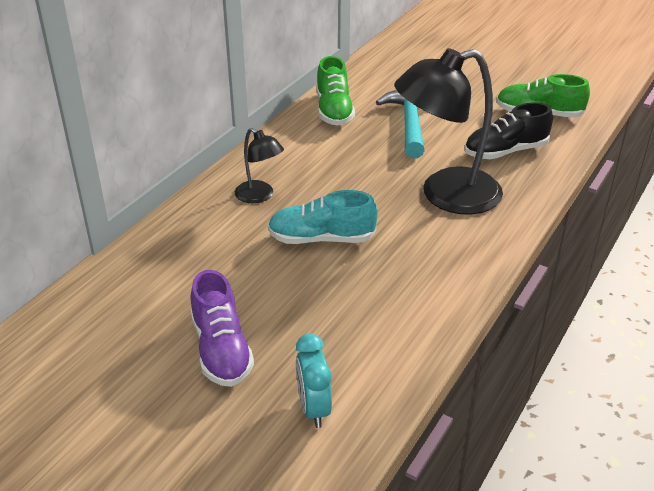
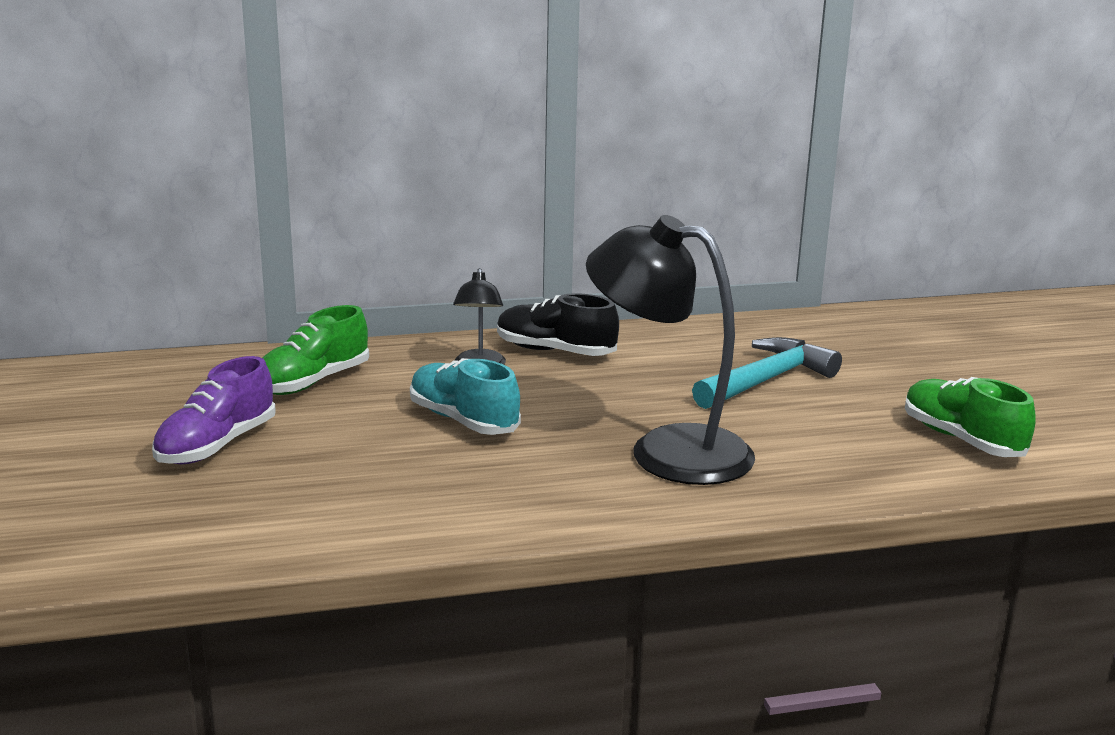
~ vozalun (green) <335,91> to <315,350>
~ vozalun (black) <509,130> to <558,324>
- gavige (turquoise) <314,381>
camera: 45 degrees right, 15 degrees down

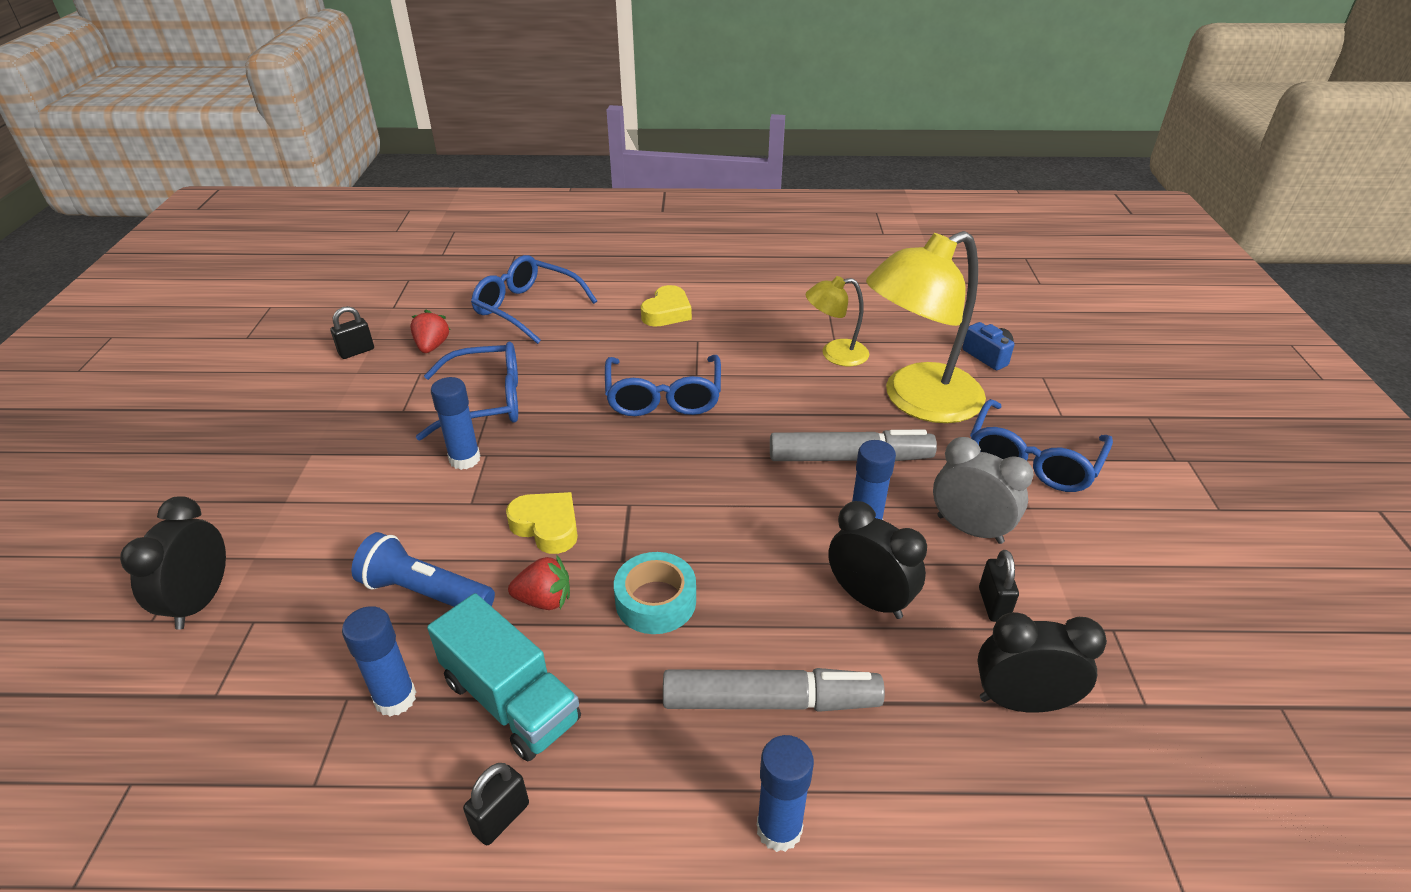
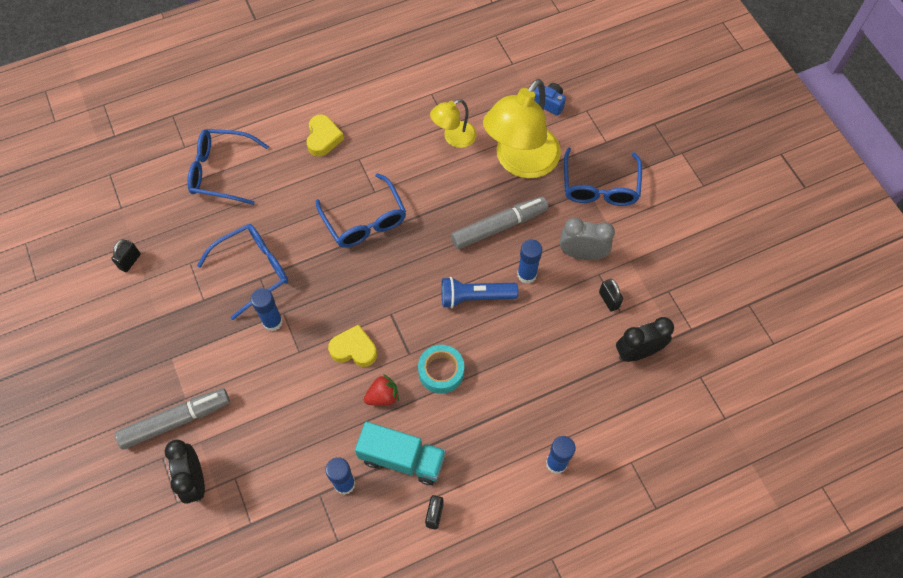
- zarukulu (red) <430,331>
- gavige (black) <877,560>
~ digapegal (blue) <423,569> to <479,292>
~ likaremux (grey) <774,690> to <172,419>
camera: 25 degrees left, 25 degrees up

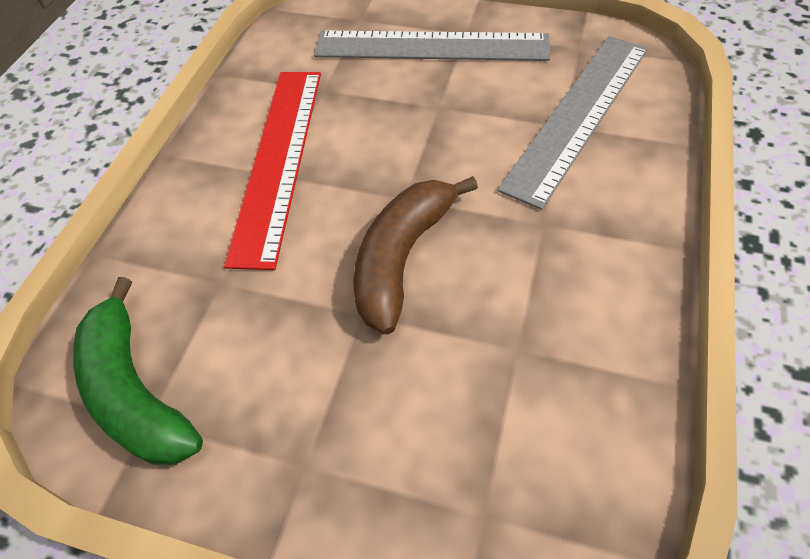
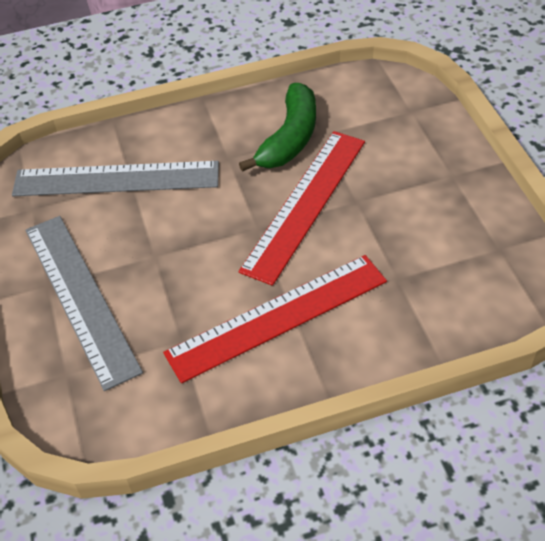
~ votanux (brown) <415,255> to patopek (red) <301,208>
~ votanux (green) <138,371> to <277,127>
camera: 125 degrees left, 5 degrees down

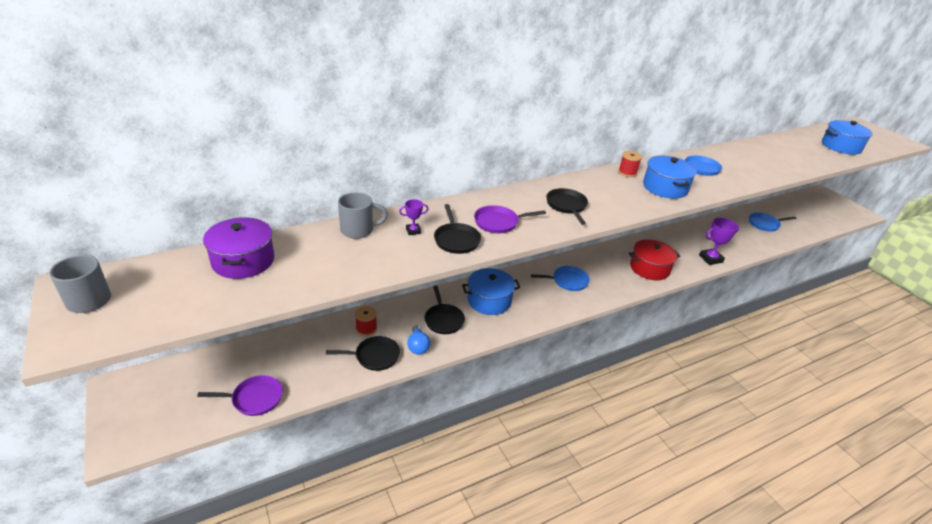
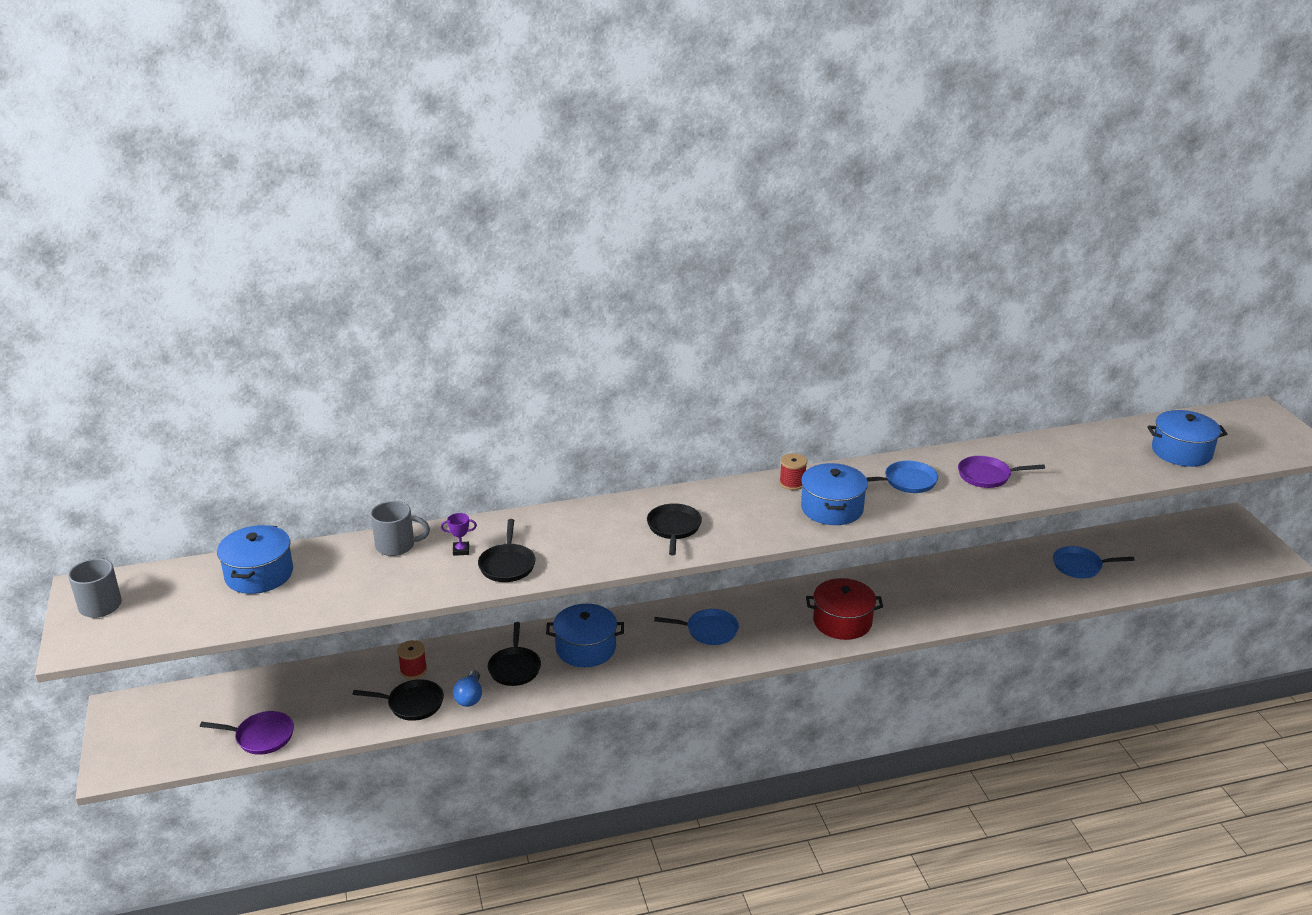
~ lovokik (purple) <510,219> to <1001,472>
~ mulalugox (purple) <238,248> to mulalugox (blue) <255,559>
- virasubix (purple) <719,241>
camera: 15 degrees right, 5 degrees down

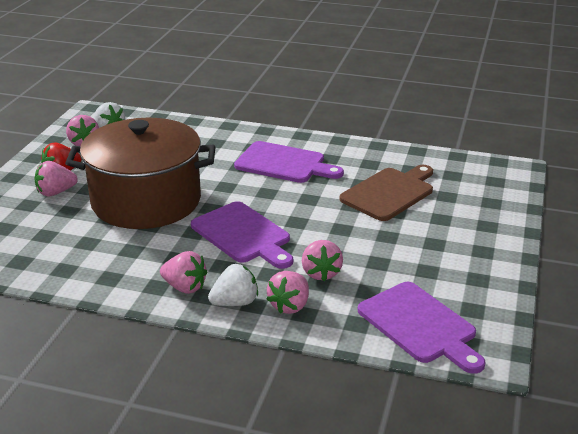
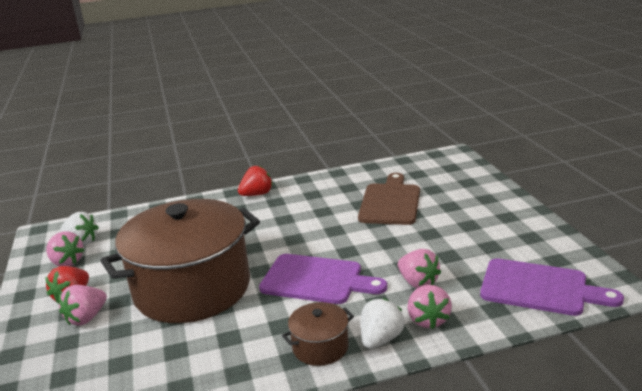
- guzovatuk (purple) <289,162>
~ zarukulu (pink) <184,272> to mulalugox (brown) <318,334>
+ zarukulu (red) <255,180>
camera: 30 degrees left, 5 degrees down

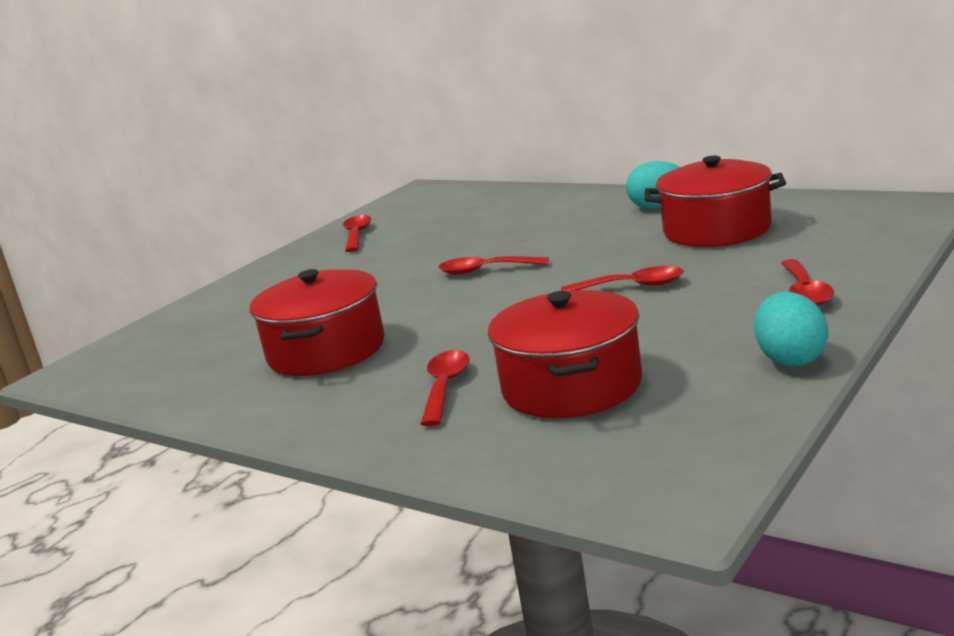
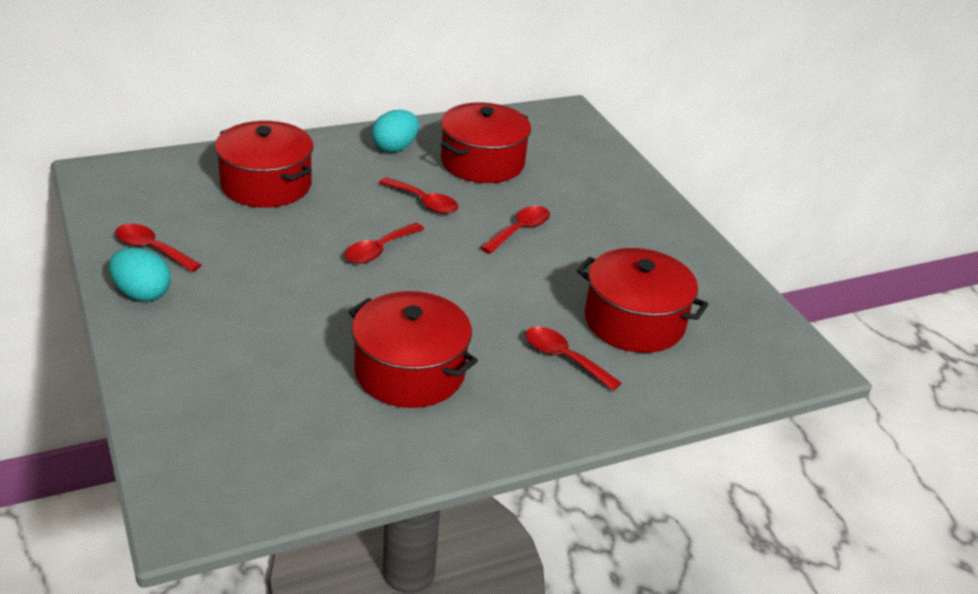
~ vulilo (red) <807,282> to <418,195>
~ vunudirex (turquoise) <791,329> to <140,274>
+ mulalugox (red) <264,164>
camera: 65 degrees left, 15 degrees up

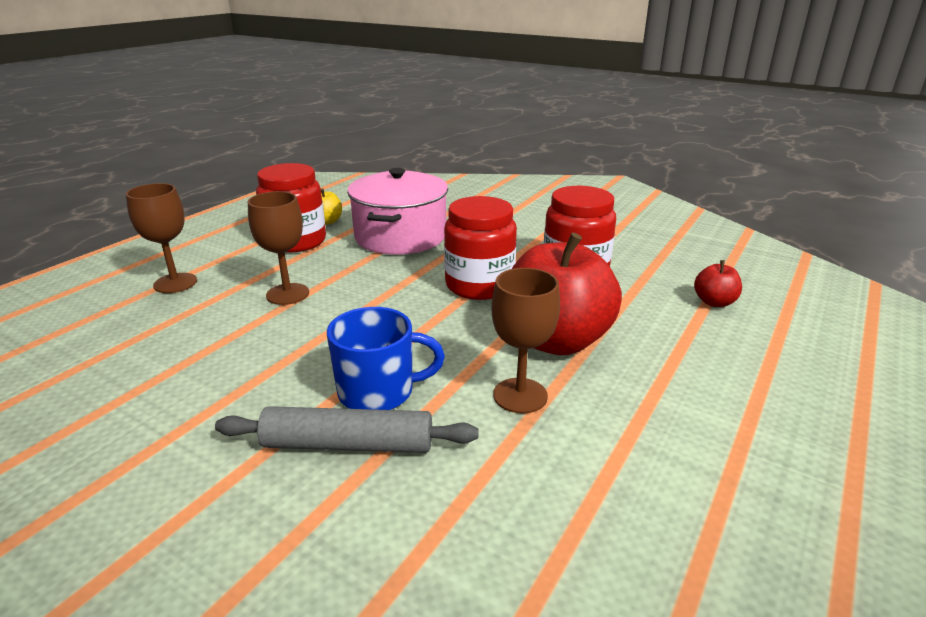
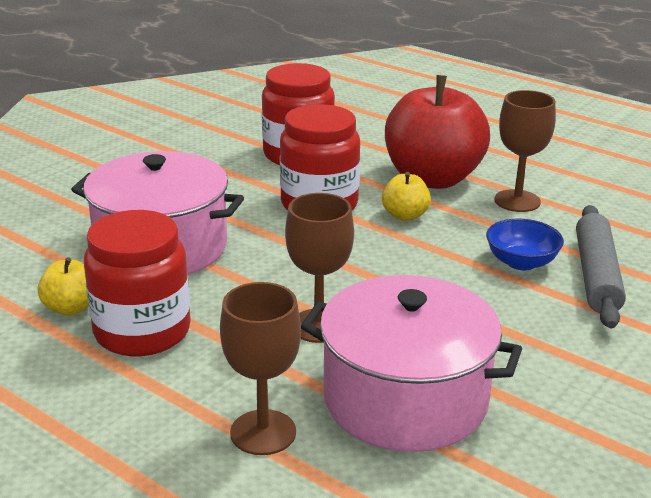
- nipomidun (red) <718,283>
~ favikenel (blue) <386,358> to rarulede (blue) <525,244>
+ nipomidun (yellow) <406,196>
+ mulalugox (pink) <411,363>
camera: 85 degrees left, 0 degrees up

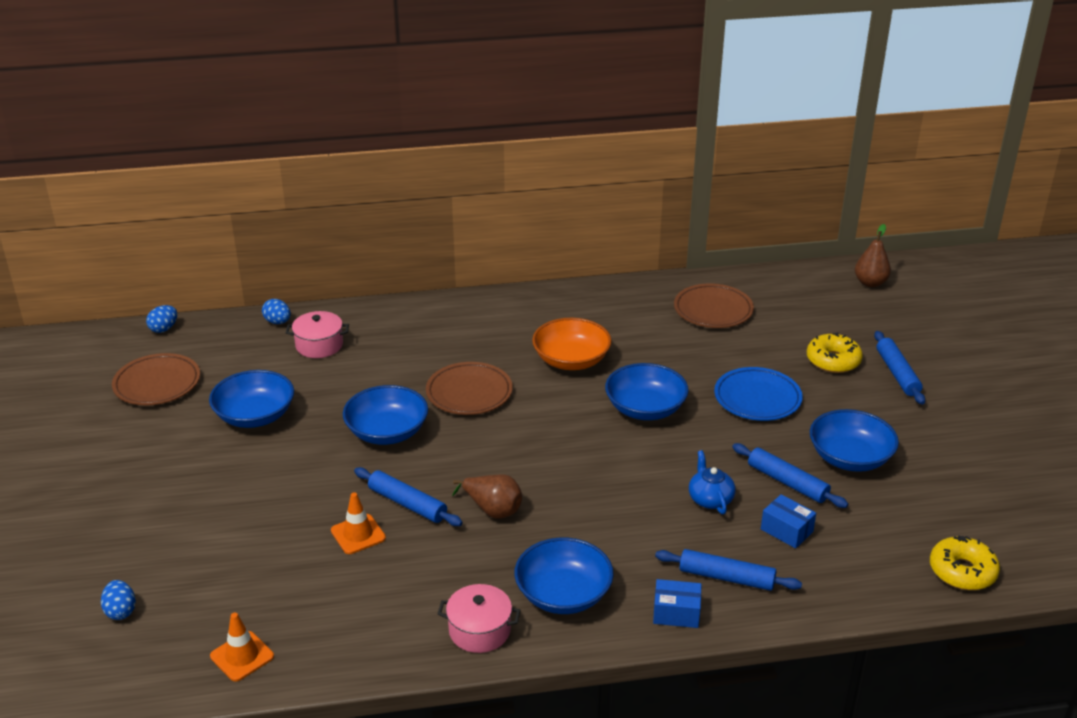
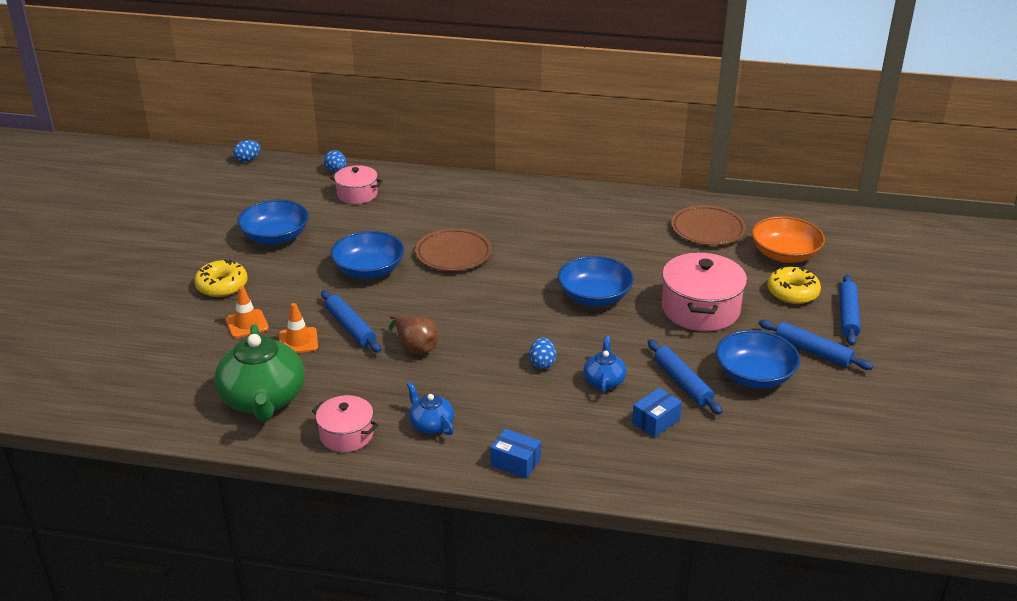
- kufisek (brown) <873,255>
~ rarulede (orange) <572,344> to <788,239>
- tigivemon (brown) <156,379>
~ tigivemon (blue) <758,394> to mulalugox (pink) <704,291>
~ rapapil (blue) <788,521> = <657,412> 75 degrees clockwise
~ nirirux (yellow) <965,562> to <221,278>
~ rarulede (blue) <564,576> to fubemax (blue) <430,408>
~ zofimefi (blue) <728,570> to <816,345>
~ vunudirex (blue) <118,600> to <543,353>
~ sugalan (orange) <242,647> to <247,312>
+ fubemax (green) <259,372>
camera: 20 degrees right, 0 degrees up

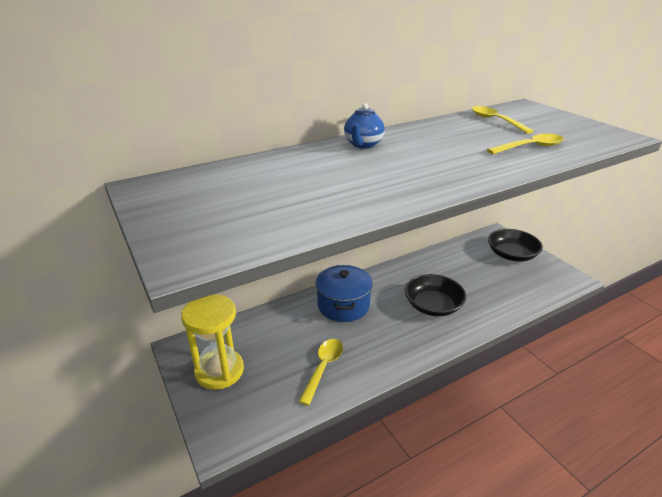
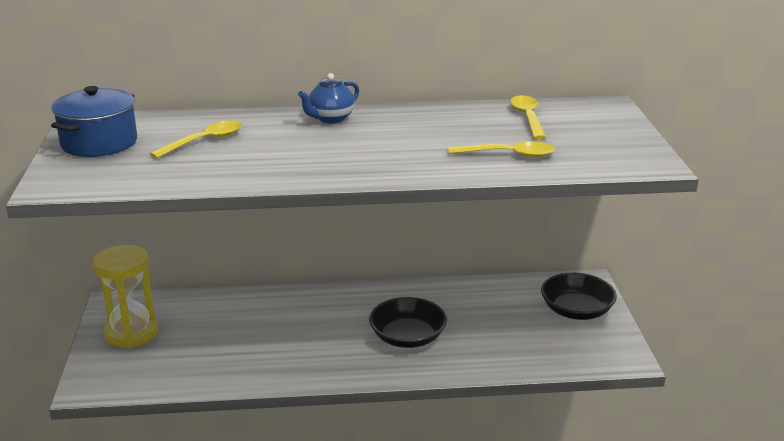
~ mulalugox (blue) <344,293> to <94,121>
~ vulilo (yellow) <321,372> to <196,139>
camera: 25 degrees right, 5 degrees down

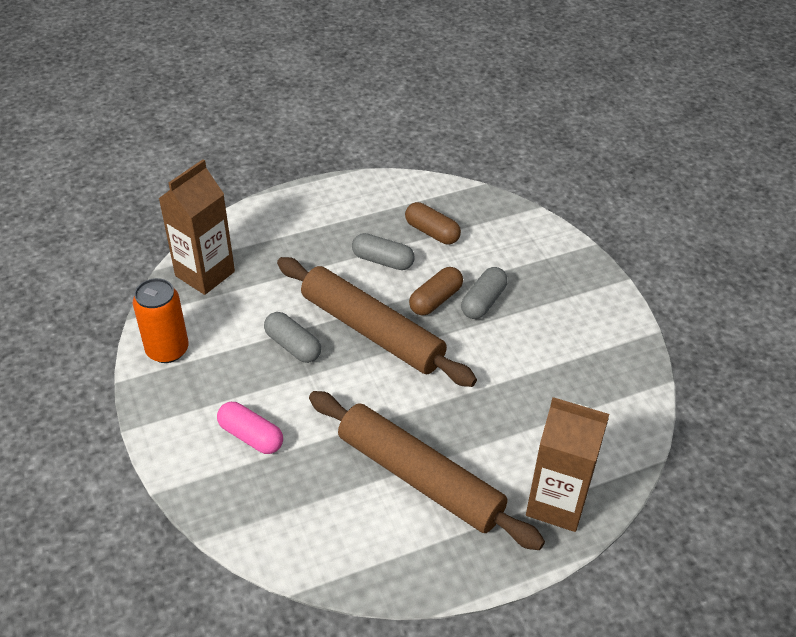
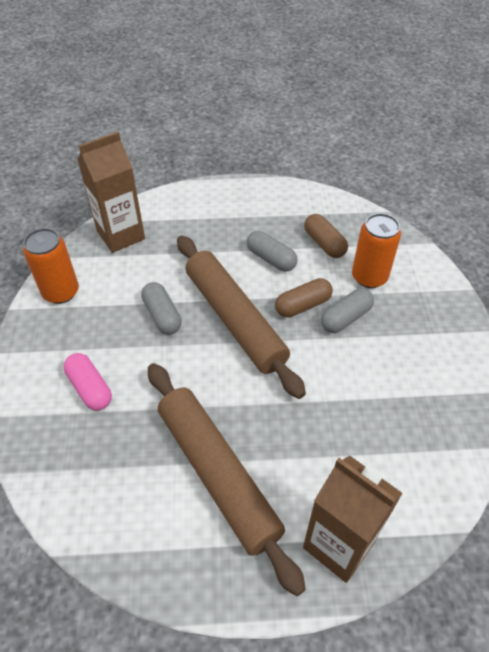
+ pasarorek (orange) <376,250>
camera: 20 degrees right, 5 degrees up

